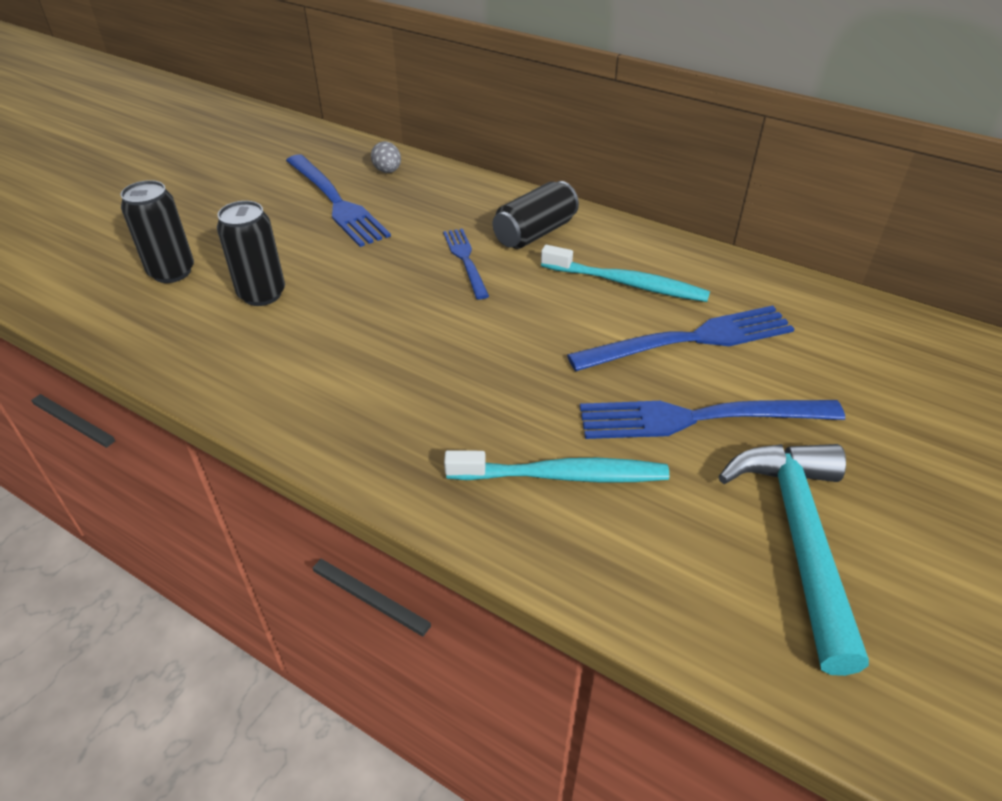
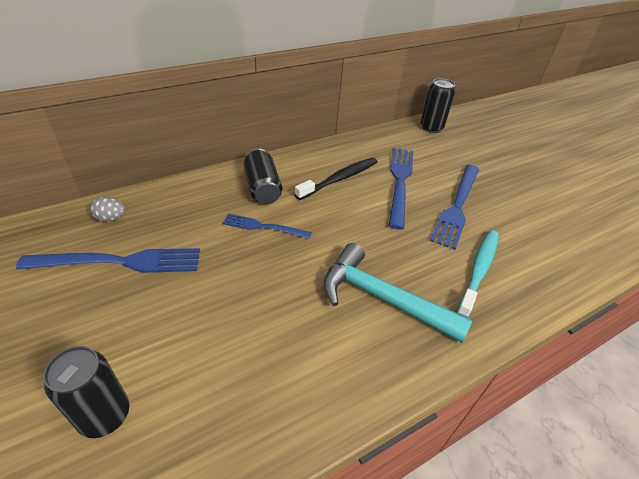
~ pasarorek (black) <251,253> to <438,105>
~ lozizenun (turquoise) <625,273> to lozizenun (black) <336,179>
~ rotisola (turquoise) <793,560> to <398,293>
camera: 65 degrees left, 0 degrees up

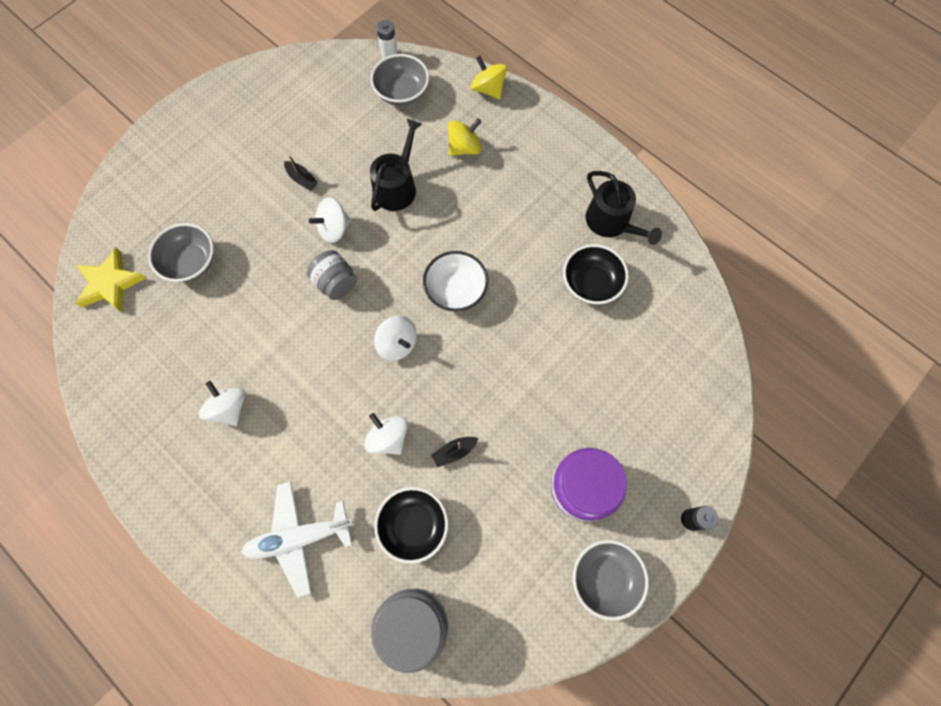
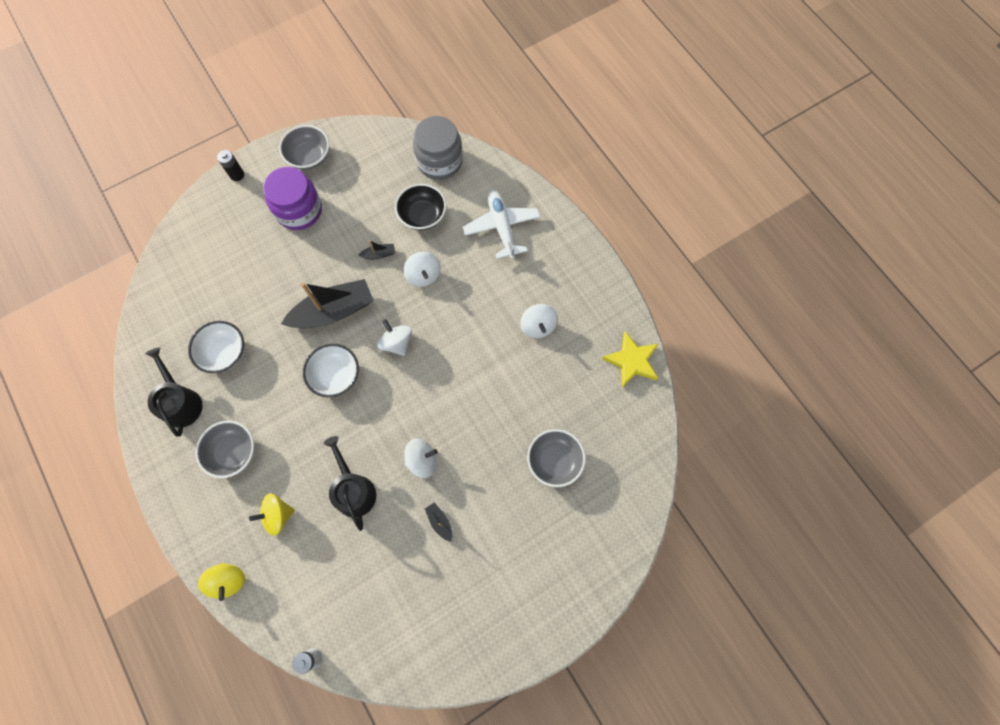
~ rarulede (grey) <400,80> to <225,449>
~ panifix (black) <396,165> = <350,483> 120 degrees clockwise
~ rarulede (black) <596,274> to rarulede (white) <216,347>
~ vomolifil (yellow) <110,280> to <630,359>
- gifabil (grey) <332,275>
~ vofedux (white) <297,539> = <502,224> 105 degrees counterclockwise
+ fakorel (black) <327,303>
camera: 165 degrees left, 0 degrees up

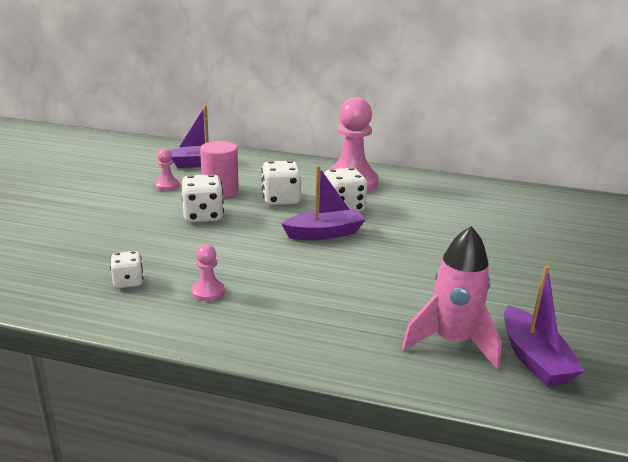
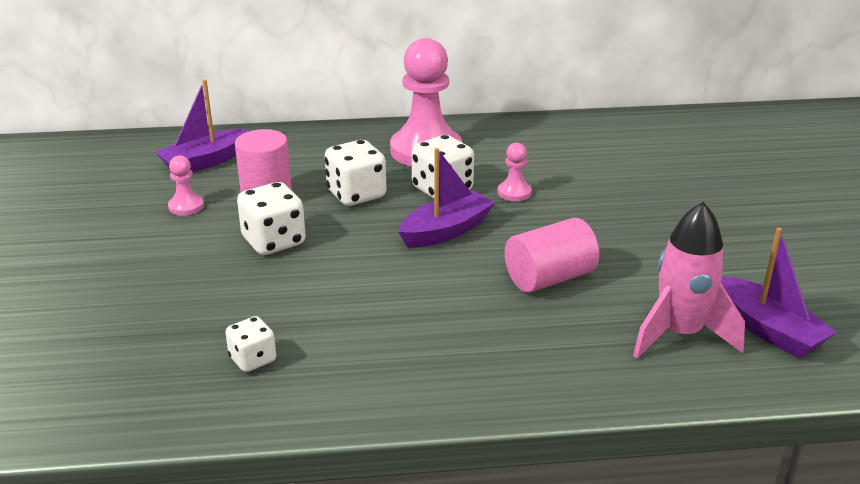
~ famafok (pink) <208,272> to <514,171>
+ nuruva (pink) <552,255>
camera: 20 degrees left, 5 degrees up

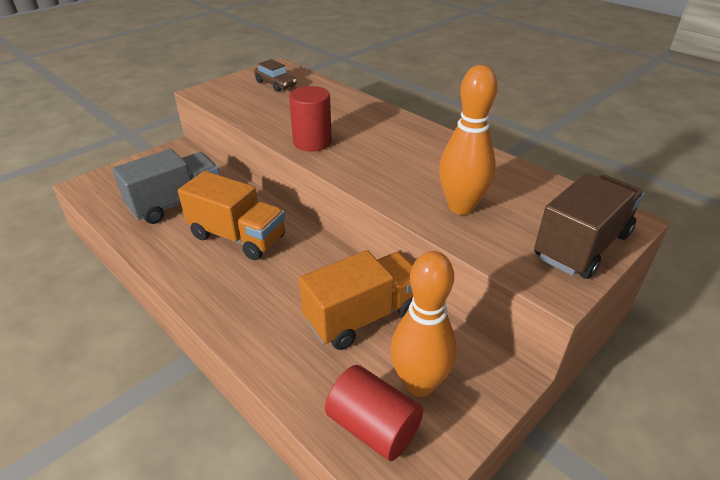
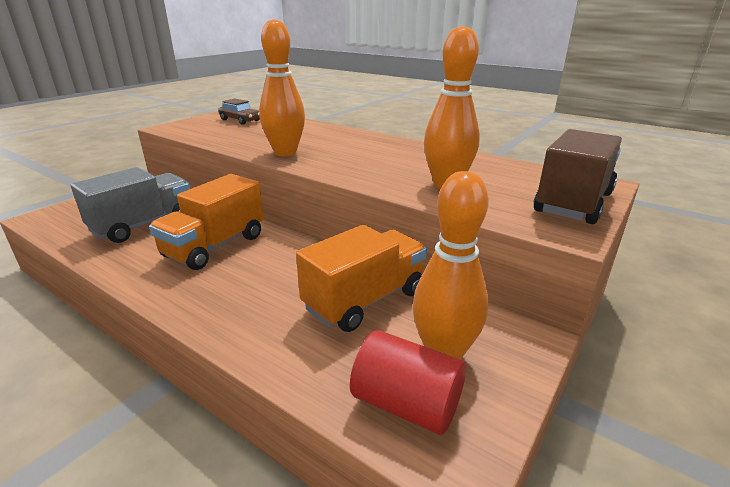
~ nuruva (red) <310,118> to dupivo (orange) <282,87>
~ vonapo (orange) <231,215> = <206,222> 105 degrees clockwise
camera: 10 degrees left, 10 degrees down

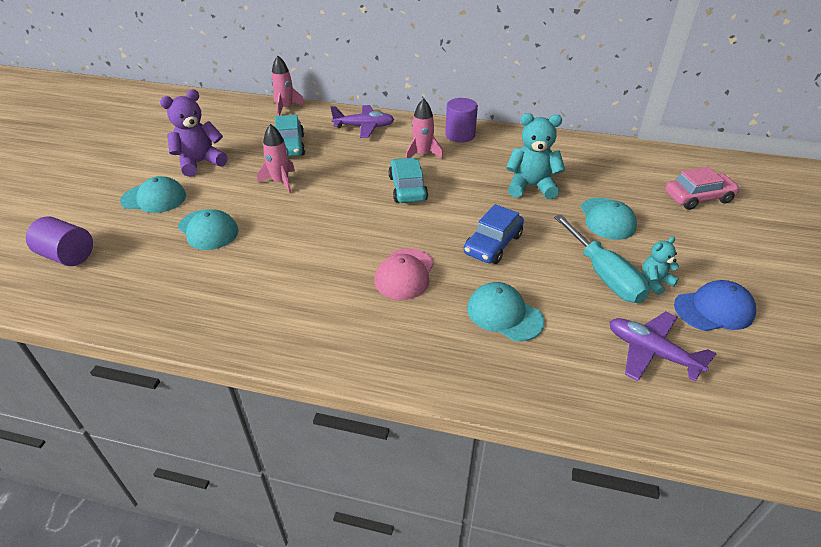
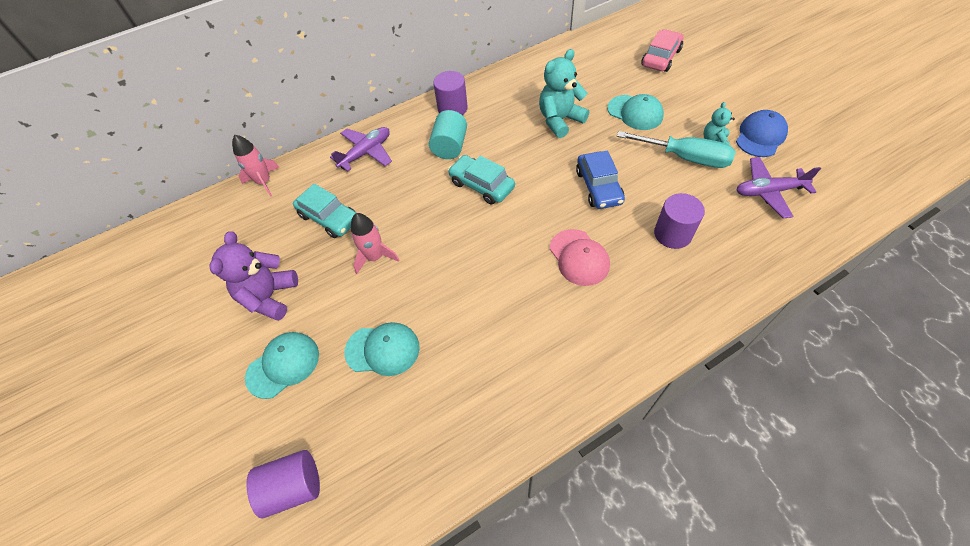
~ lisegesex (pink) <424,128> to nuruva (turquoise) <448,134>
~ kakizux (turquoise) <506,311> to nuruva (purple) <679,221>
camera: 40 degrees left, 15 degrees up

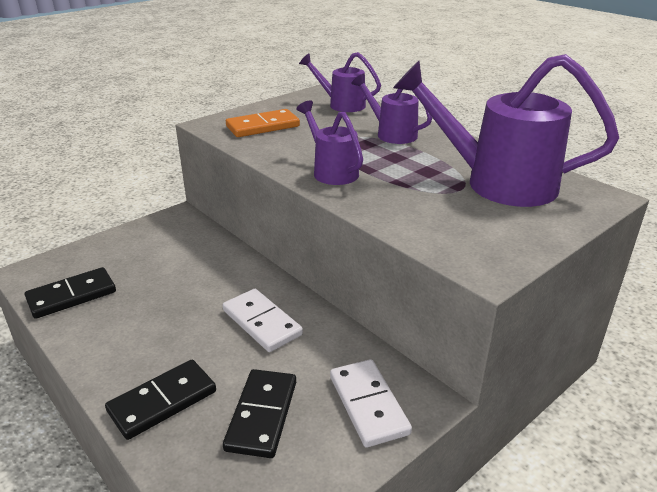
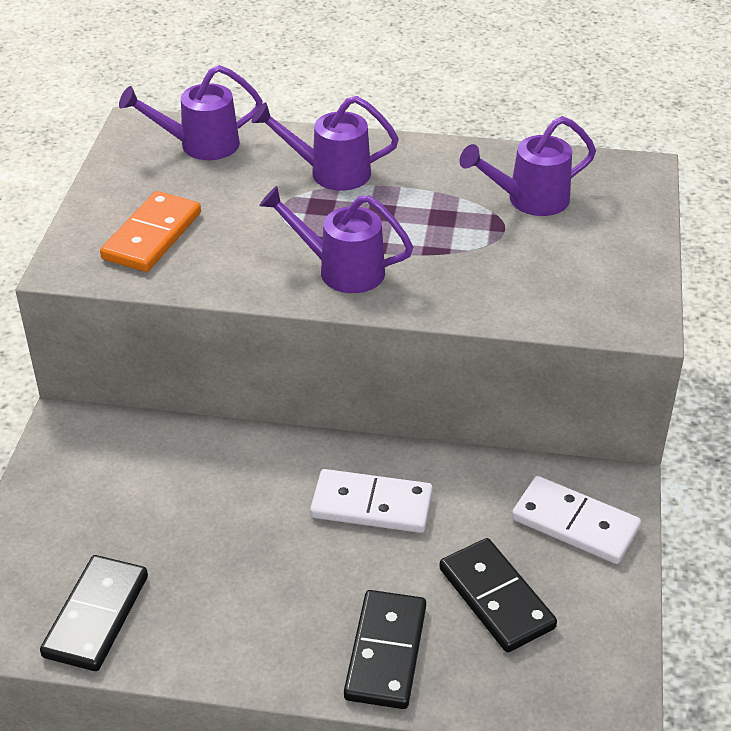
~ panifix (purple) <506,130> = <527,166> x0.54
camera: 40 degrees left, 10 degrees up

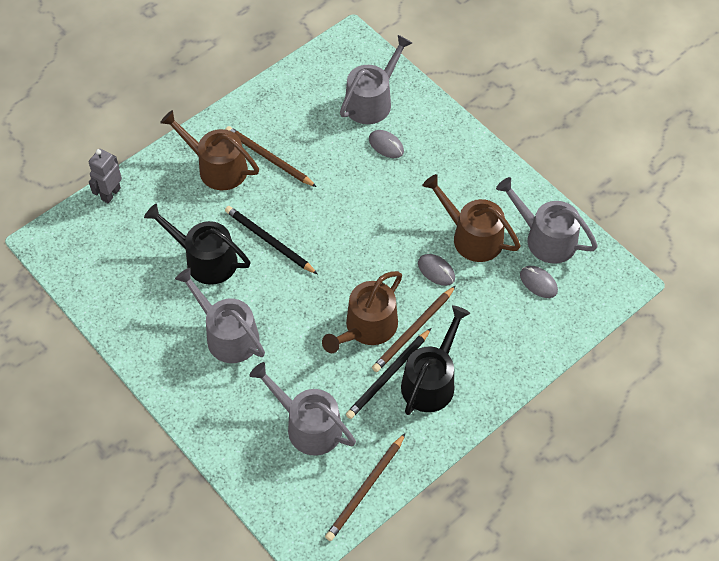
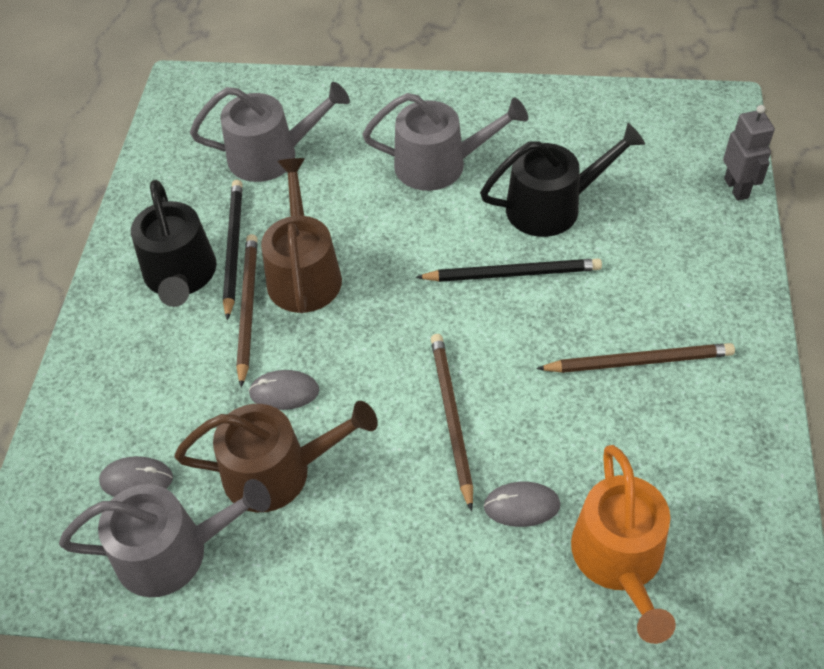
~ panifix (grey) <376,79> to panifix (orange) <623,544>
- panifix (brown) <209,150>
~ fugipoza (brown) <365,487> to <452,422>
camera: 140 degrees right, 5 degrees down

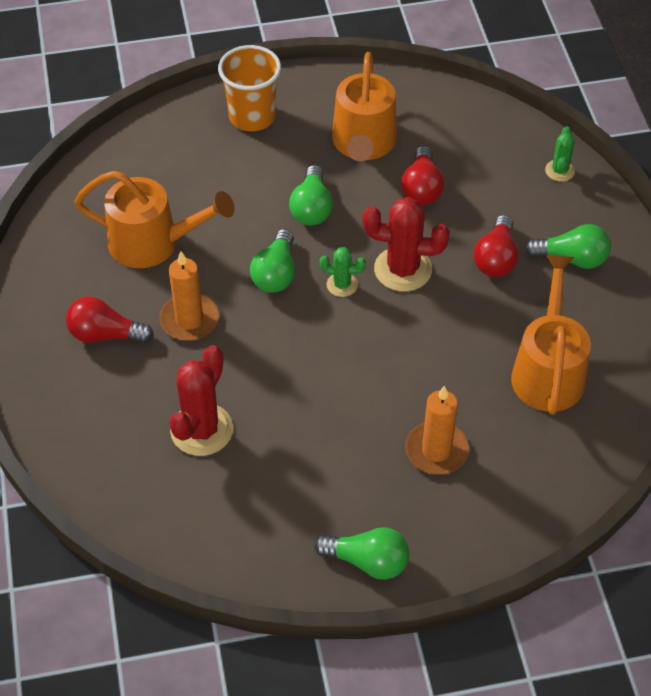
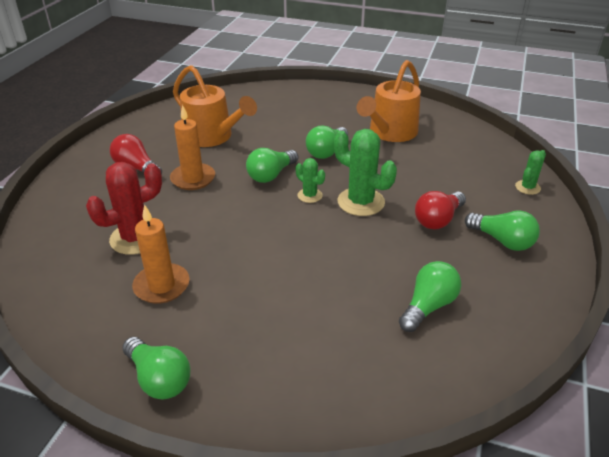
- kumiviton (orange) <249,88>
- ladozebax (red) <422,175>
~ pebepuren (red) <406,244> to pebepuren (green) <365,172>
~ panifix (orange) <551,335> to ladozebax (green) <430,296>
~ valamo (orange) <437,430> to <161,254>
camera: 30 degrees right, 15 degrees down

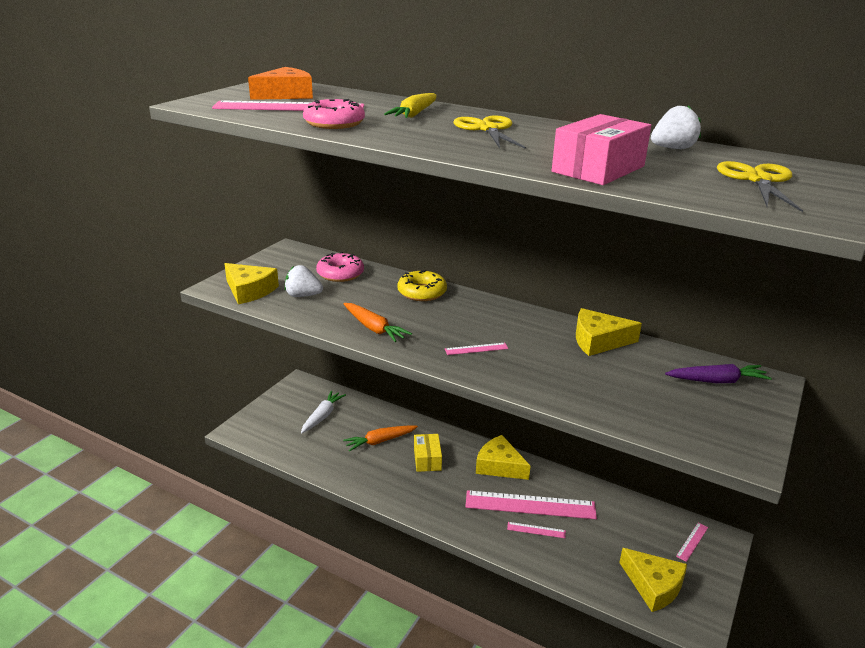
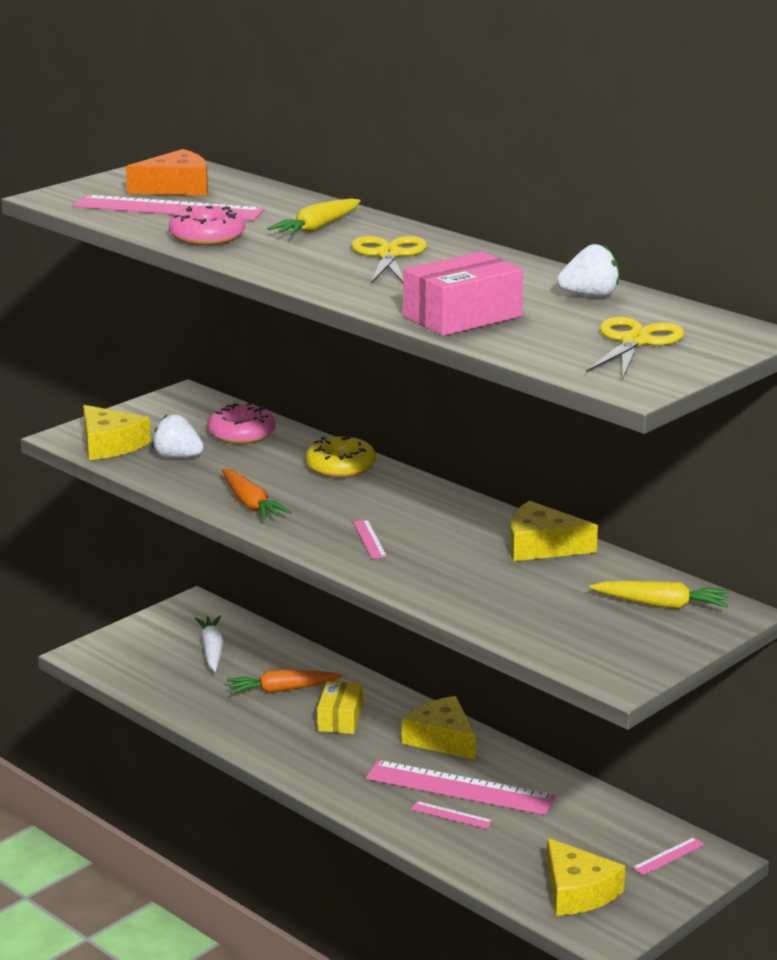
~ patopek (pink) <476,349> = <370,539> 75 degrees clockwise
~ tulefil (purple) <718,373> to tulefil (yellow) <659,595>
~ tulefil (white) <323,412> = <209,643> 45 degrees counterclockwise
camera: 15 degrees right, 5 degrees down

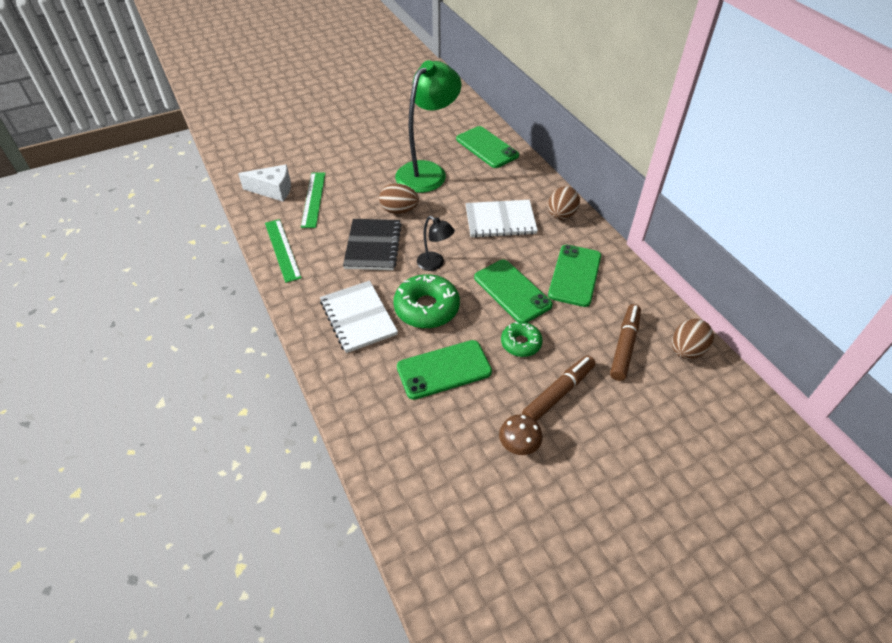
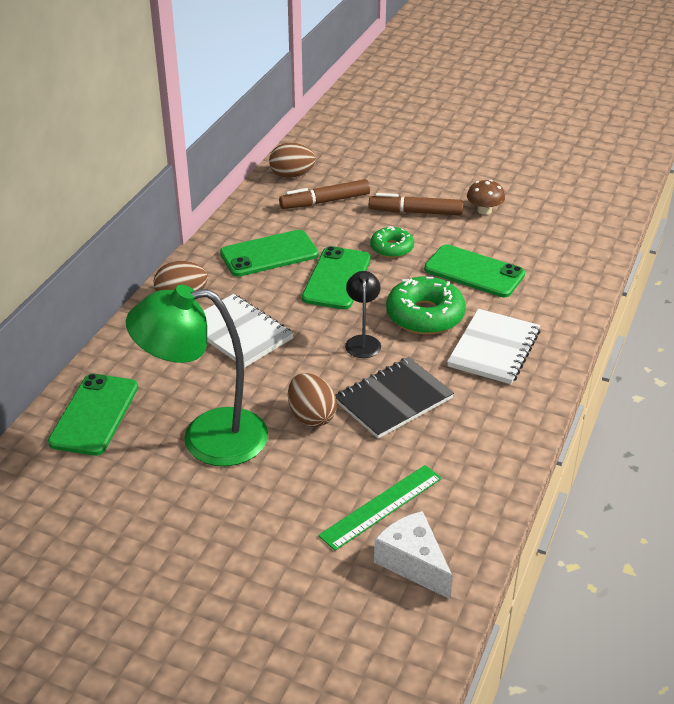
- patopek (green) <283,251>
camera: 130 degrees left, 10 degrees down

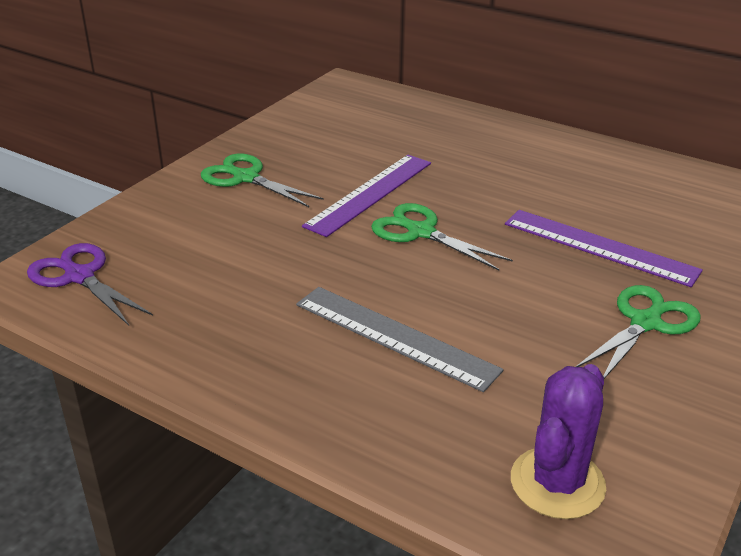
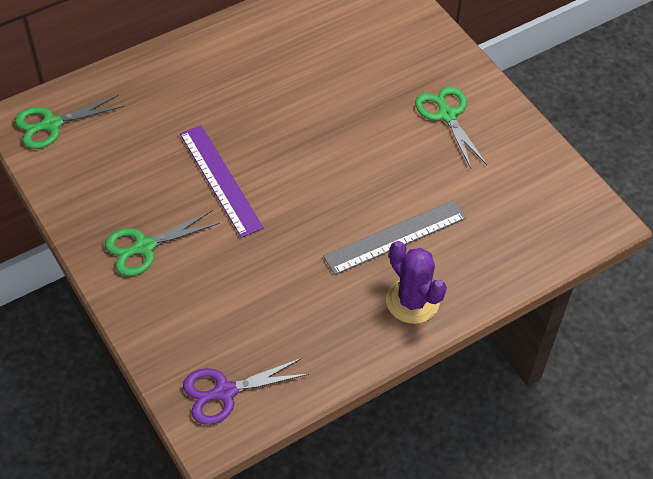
~ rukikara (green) <442,237> to <69,122>
- patopek (purple) <604,248>
~ pebepuren (purple) <558,441> to <416,282>
camera: 65 degrees left, 20 degrees up

